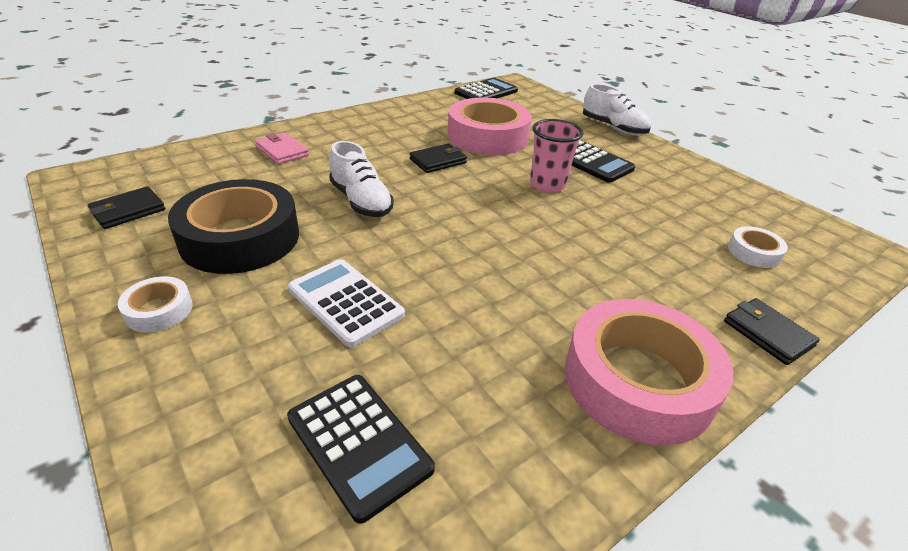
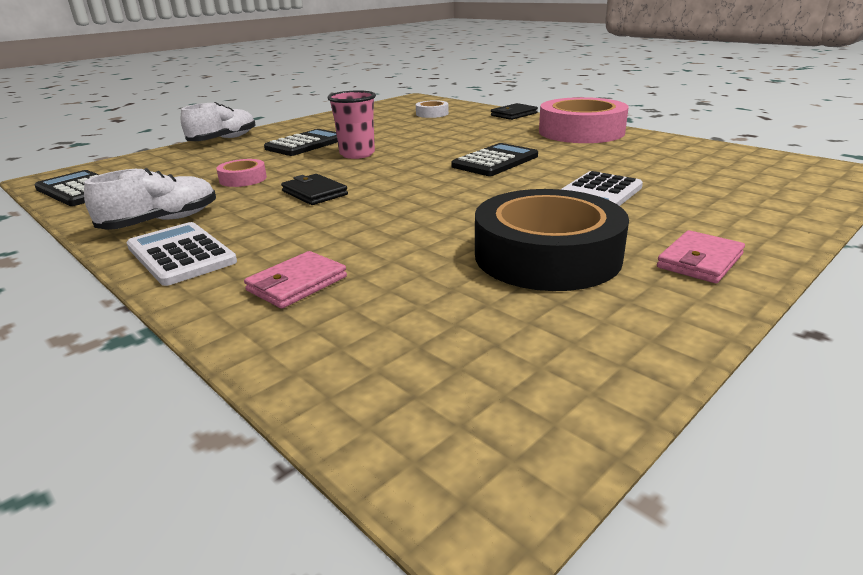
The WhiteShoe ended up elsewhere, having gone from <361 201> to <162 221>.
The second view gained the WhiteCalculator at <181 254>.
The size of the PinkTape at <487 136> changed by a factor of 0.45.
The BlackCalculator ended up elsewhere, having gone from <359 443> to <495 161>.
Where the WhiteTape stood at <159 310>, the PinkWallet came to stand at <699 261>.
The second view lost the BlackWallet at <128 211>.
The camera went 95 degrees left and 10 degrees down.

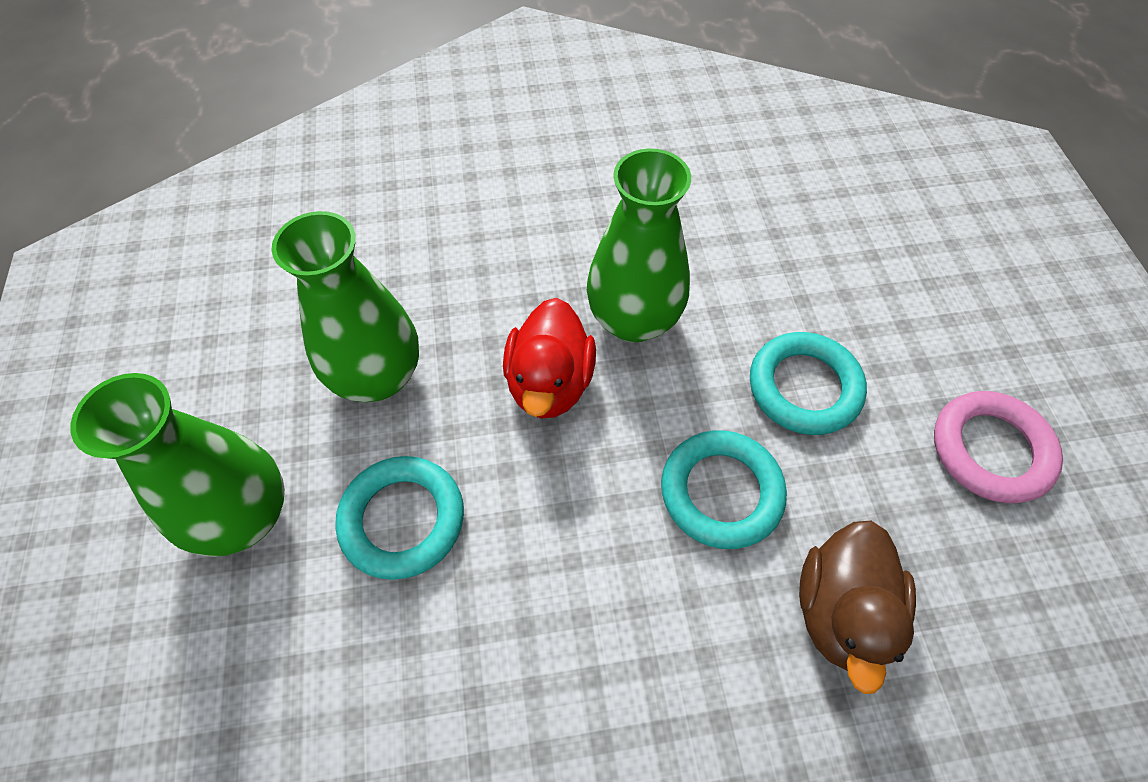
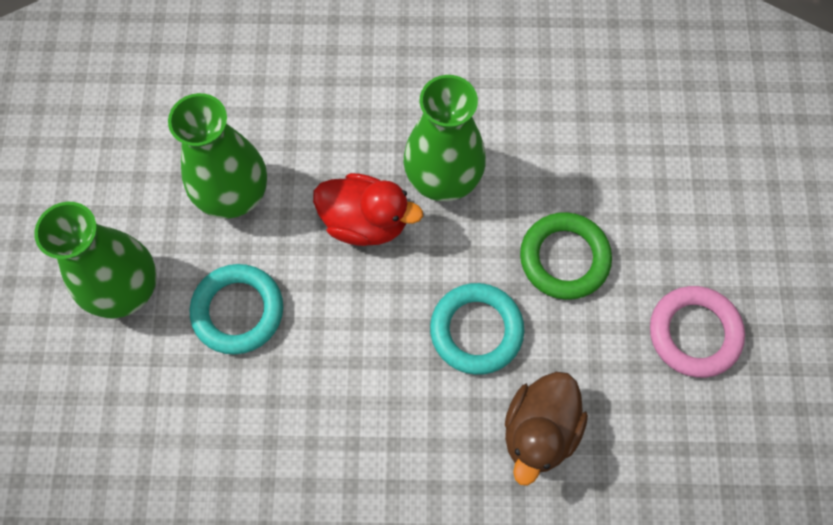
The RedDuck at <550 383> ended up facing another way, 90 degrees counterclockwise from before.
What was the TurquoiseRing at <804 387> turned into the GreenRing at <564 258>.
The camera went 10 degrees right and 10 degrees up.

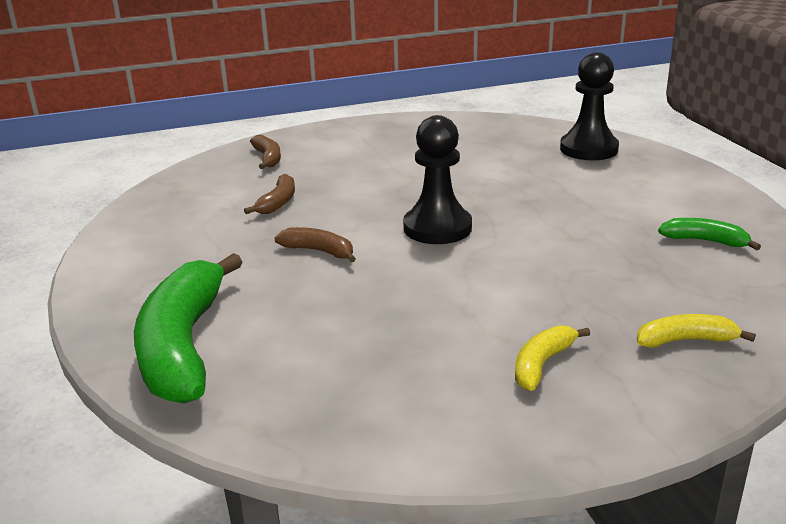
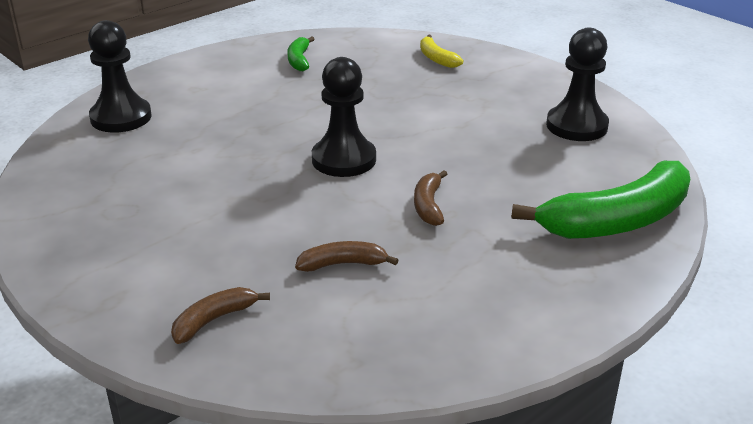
The second view gained the BlackPawn at <576 126>.
The second view lost the YellowBanana at <542 364>.
The camera went 115 degrees left and 5 degrees up.

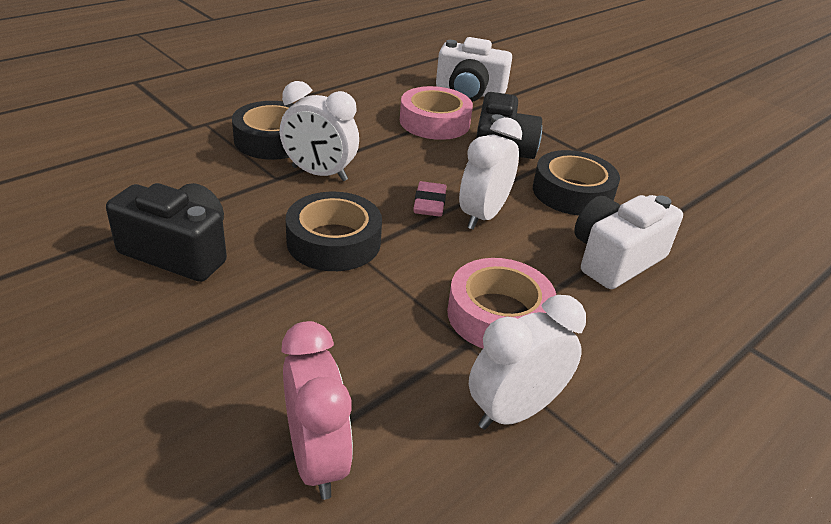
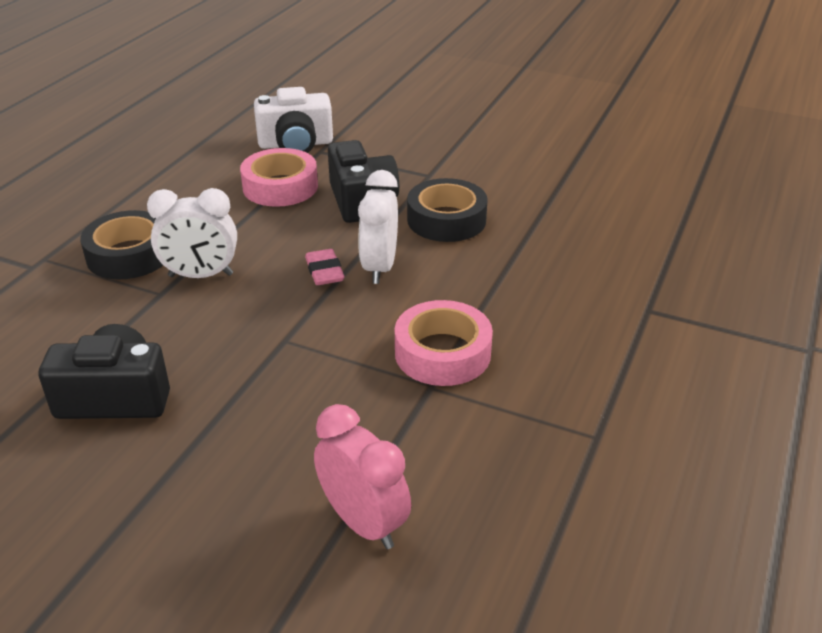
The second view lost the BlackTape at <334 242>.
The second view lost the WhiteClock at <514 411>.
The second view lost the WhiteCamera at <615 259>.
The camera went 20 degrees left and 0 degrees up.

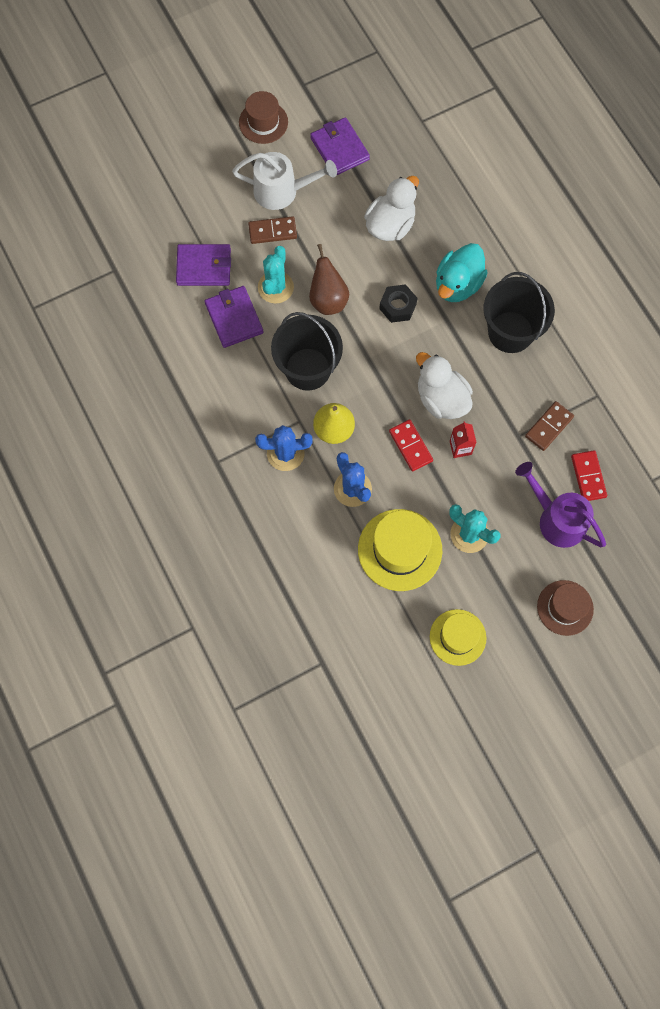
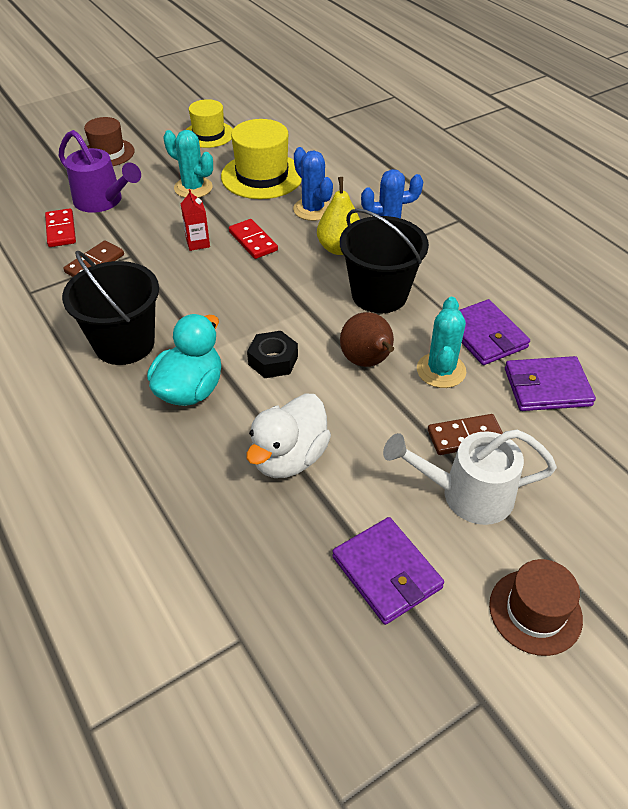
The second view lost the WhiteDuck at <441 399>.
The camera went 175 degrees right and 25 degrees down.

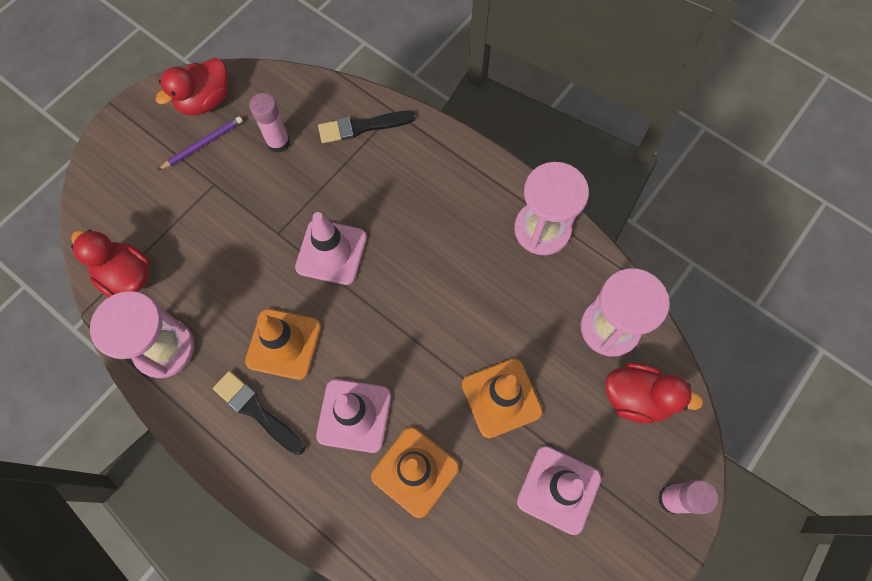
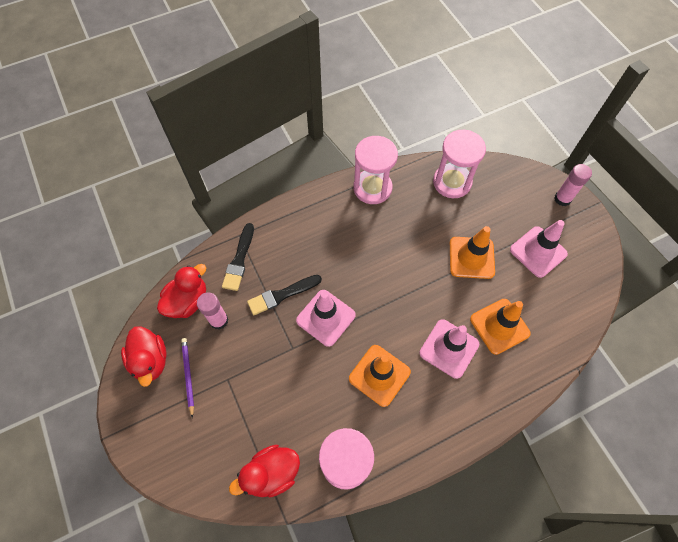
The RedDuck ended up elsewhere, having gone from <636 398> to <188 301>.
The BlackBrush ended up elsewhere, having gone from <257 411> to <282 295>.
The camera went 65 degrees left and 5 degrees down.

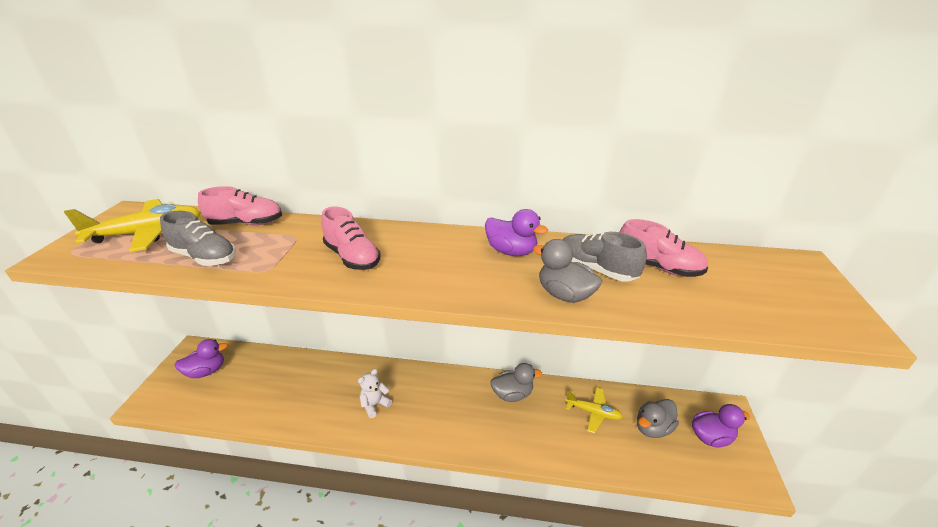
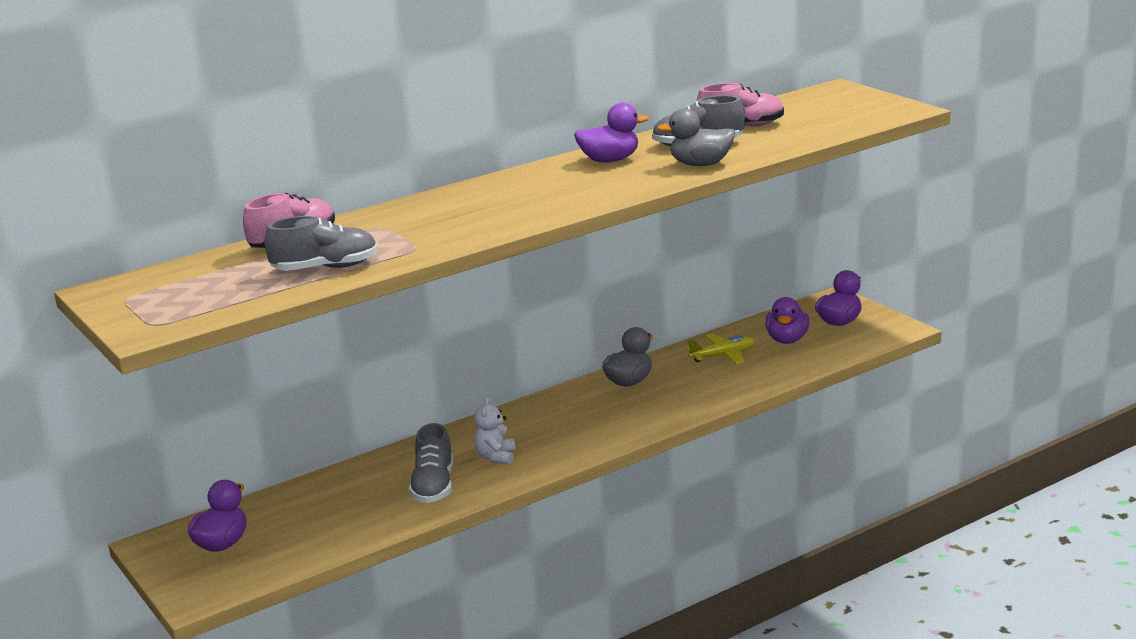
The second view gained the GreyShoe at <433 486>.
What was the GreyDuck at <652 428> turned into the PurpleDuck at <787 340>.
The second view lost the YellowPlane at <147 233>.
The second view lost the PinkShoe at <352 257>.
The camera went 40 degrees left and 10 degrees down.

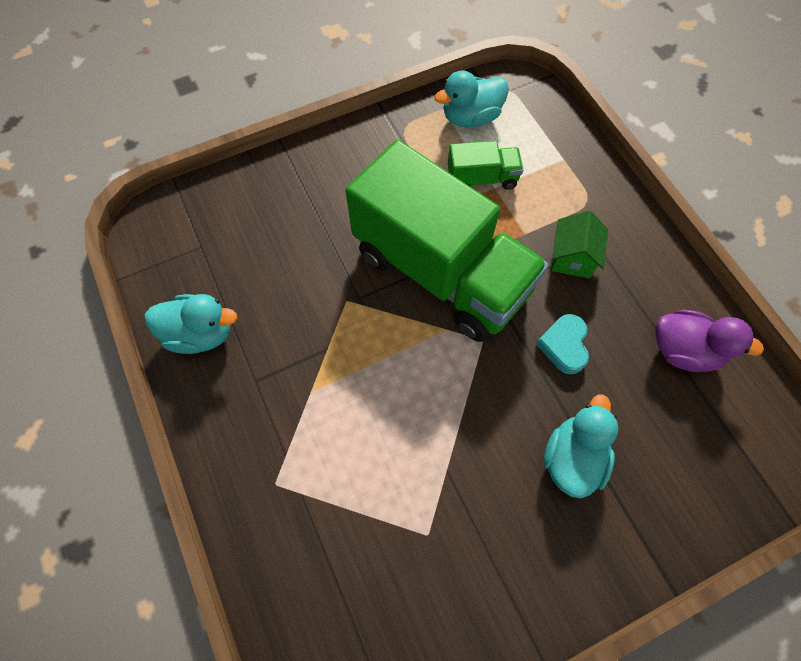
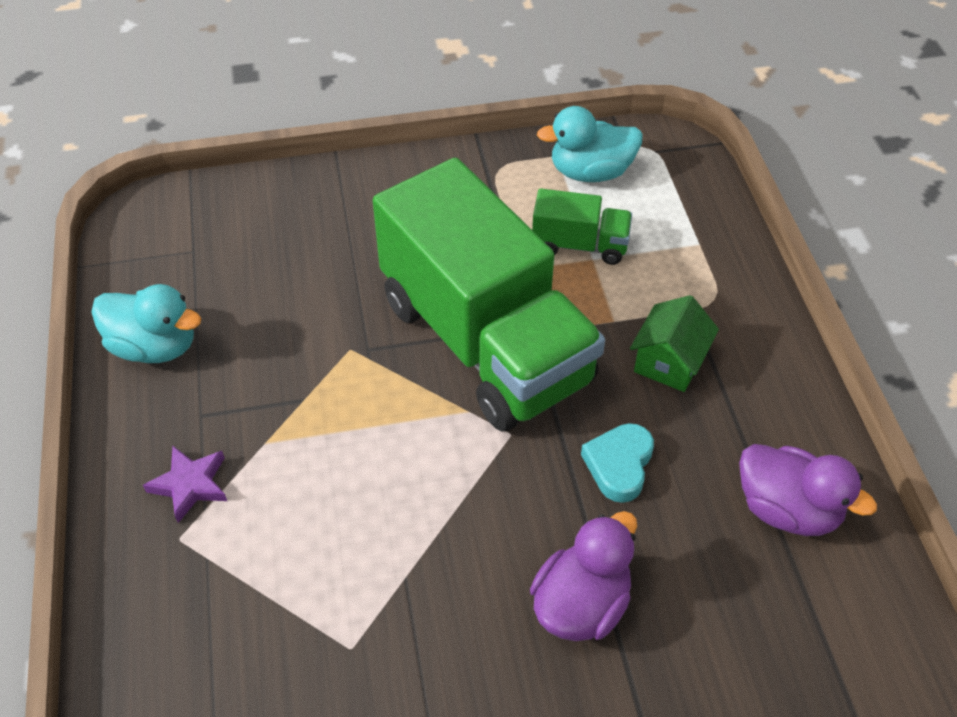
The second view gained the PurpleStar at <190 485>.
What was the TurquoiseDuck at <572 458> turned into the PurpleDuck at <581 604>.
The camera went 15 degrees right and 15 degrees down.

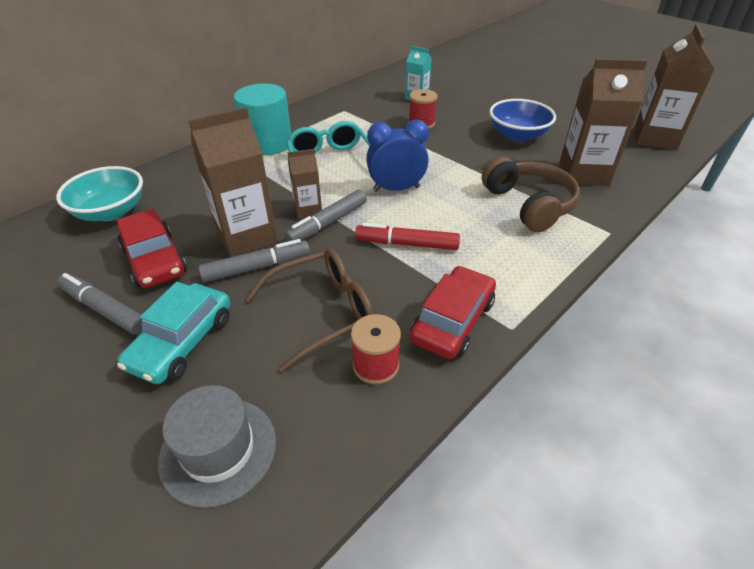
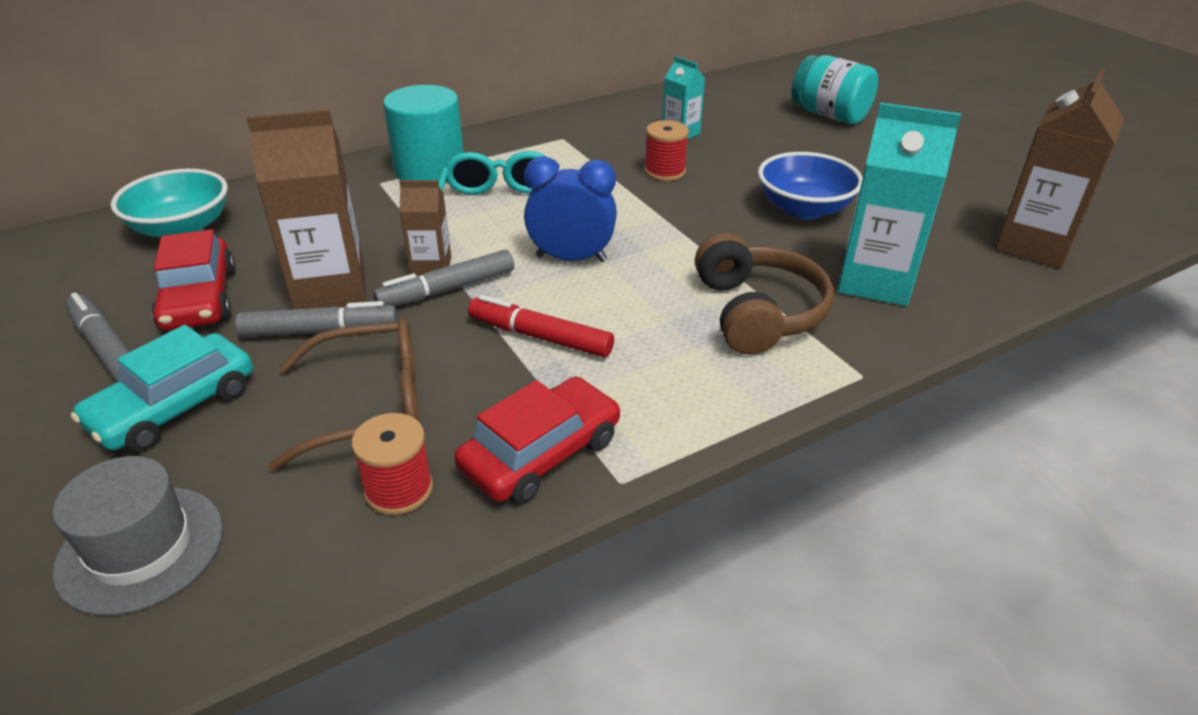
The second view gained the TurquoiseJar at <829 115>.
What was the BrownCarton at <583 174> turned into the TurquoiseCarton at <875 281>.
The camera went 15 degrees right and 5 degrees down.

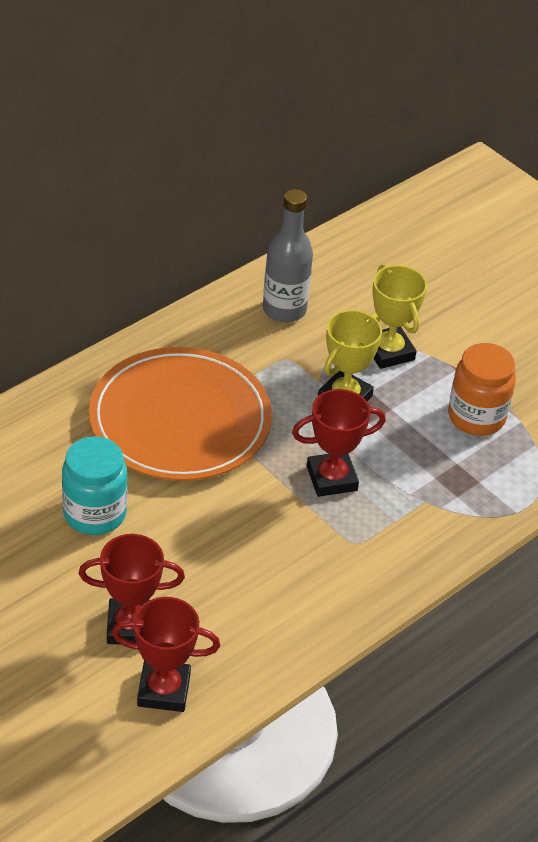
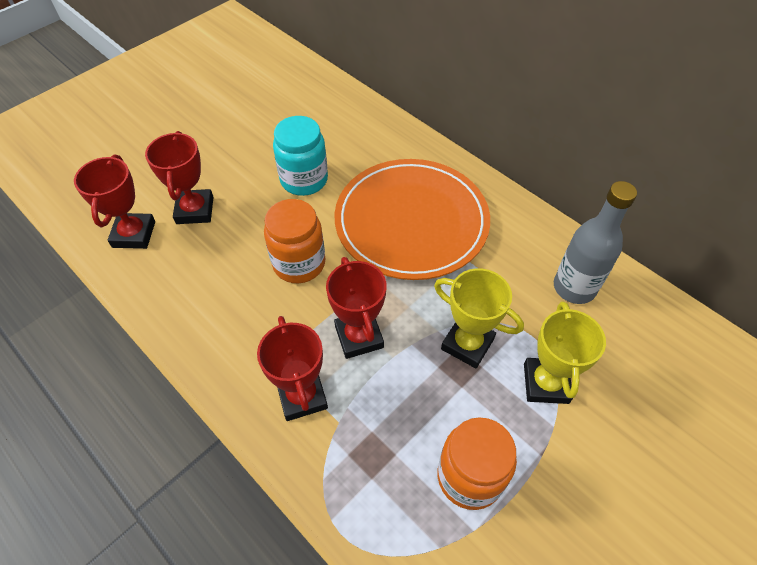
The second view gained the RedTrophy at <302 396>.
The second view gained the OrangeJar at <299 263>.
The YellowTrophy at <389 352> ended up facing another way, 60 degrees counterclockwise from before.
The camera went 90 degrees right and 10 degrees up.

